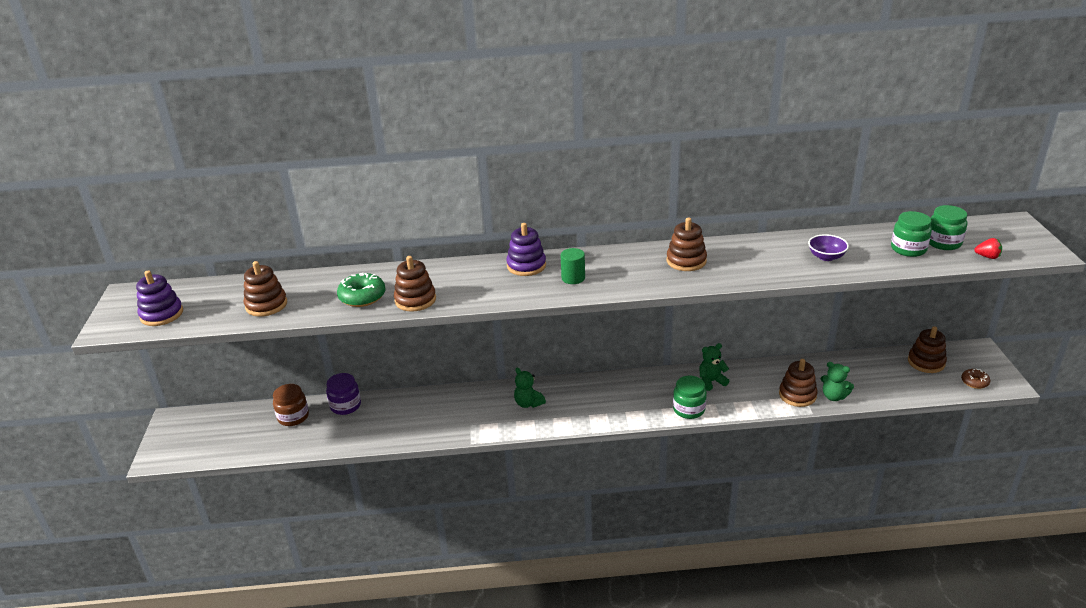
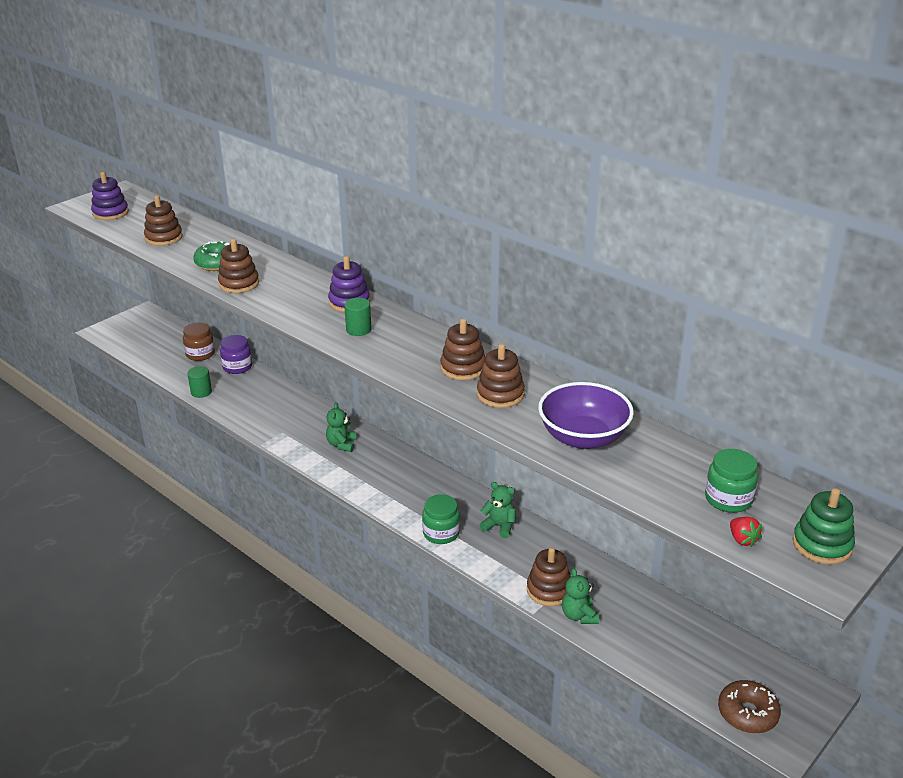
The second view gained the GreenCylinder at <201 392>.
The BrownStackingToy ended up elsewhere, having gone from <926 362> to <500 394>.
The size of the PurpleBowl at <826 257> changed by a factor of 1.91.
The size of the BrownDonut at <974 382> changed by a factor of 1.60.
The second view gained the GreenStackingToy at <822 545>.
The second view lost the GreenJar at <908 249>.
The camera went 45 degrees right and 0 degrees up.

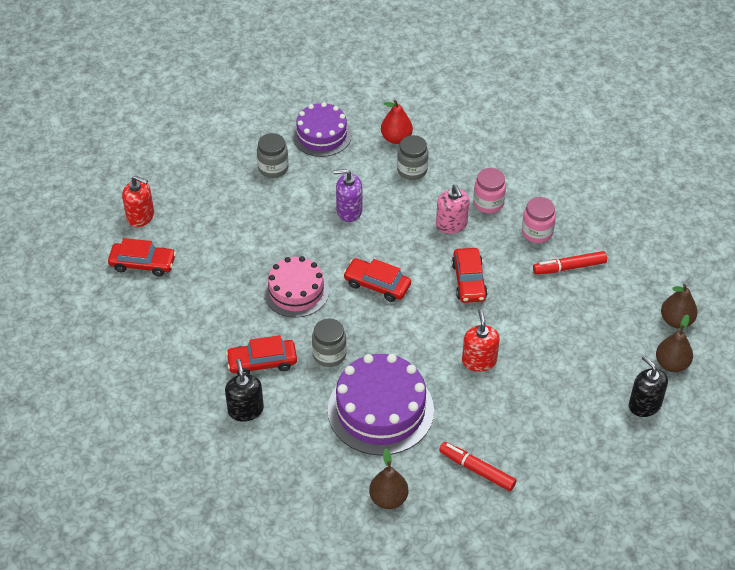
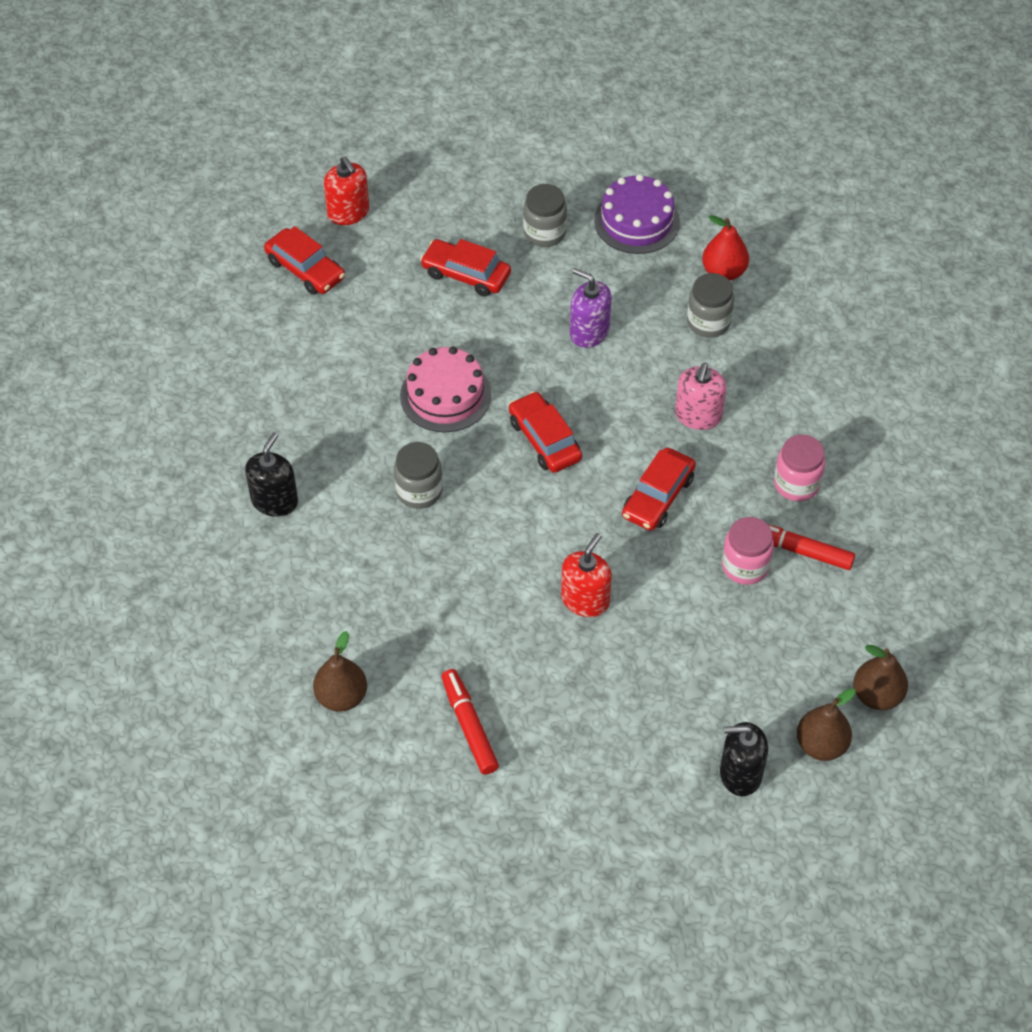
The RedCar ended up elsewhere, having gone from <262 362> to <466 274>.
The BlackSoapDispenser at <644 405> ended up facing another way, 90 degrees counterclockwise from before.
The PinkJar ended up elsewhere, having gone from <488 203> to <745 566>.
The second view lost the PurpleCake at <380 410>.
The camera went 35 degrees right and 5 degrees up.

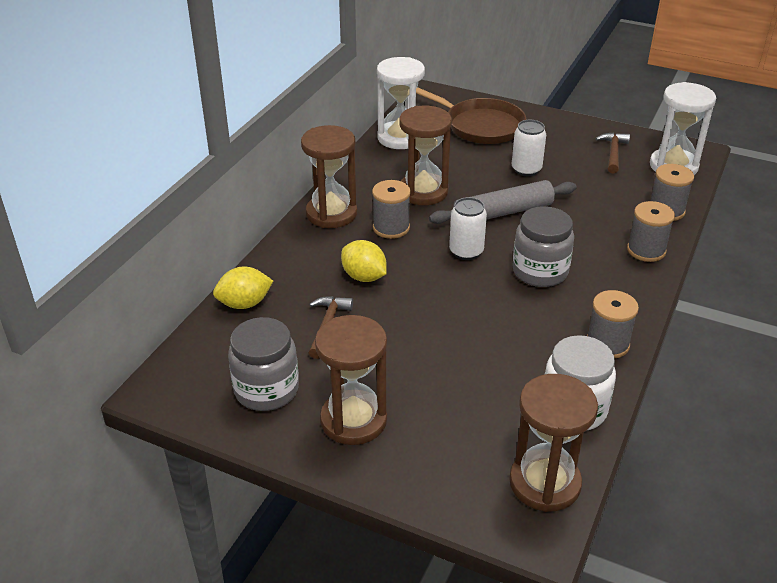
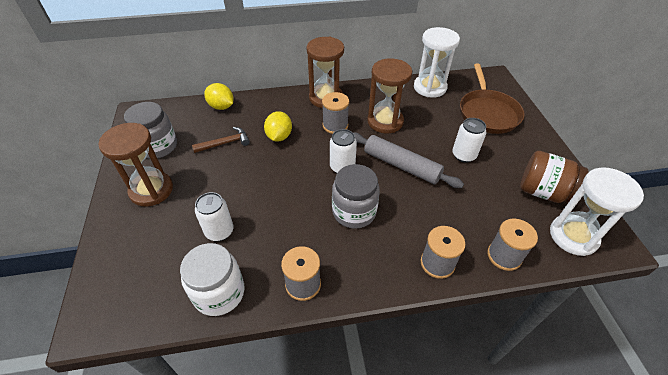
The second view gained the WhiteCan at <219 231>.
Where the BrownHammer stood at <613 153>, the BrownJar came to stand at <543 192>.
The second view lost the BrownHourglass at <545 483>.
The camera went 55 degrees right and 10 degrees up.

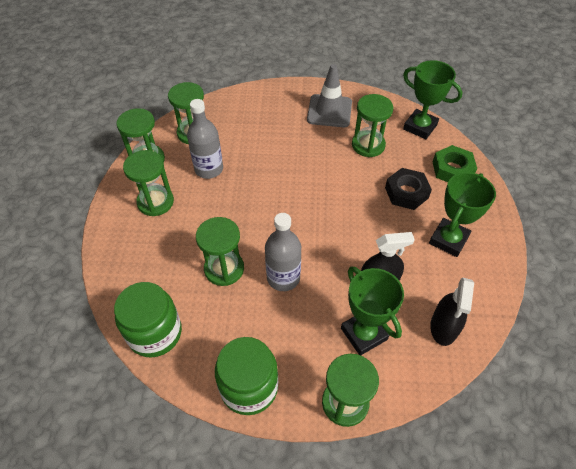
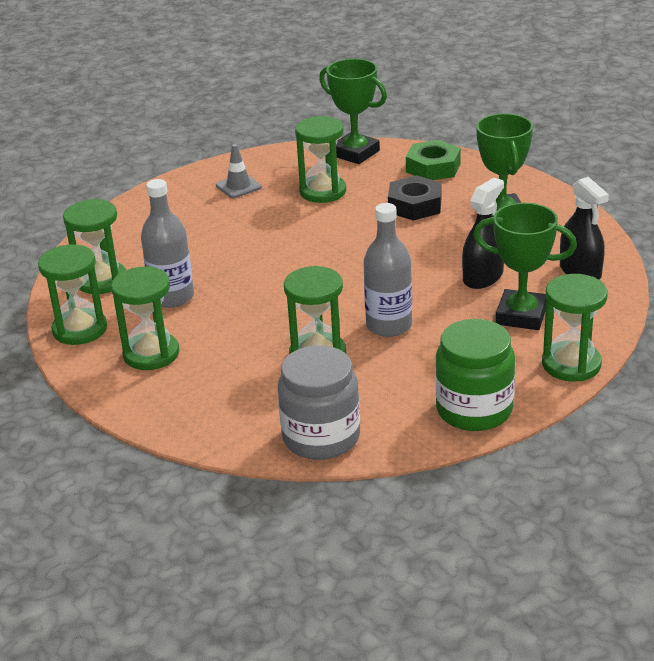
The size of the GreyTrafficCone at <329 111> changed by a factor of 0.59.
What was the GreenJar at <155 333> turned into the GreyJar at <321 437>.
The GreenTrophy at <420 127> ended up facing another way, 45 degrees clockwise from before.
The camera went 40 degrees left and 20 degrees down.

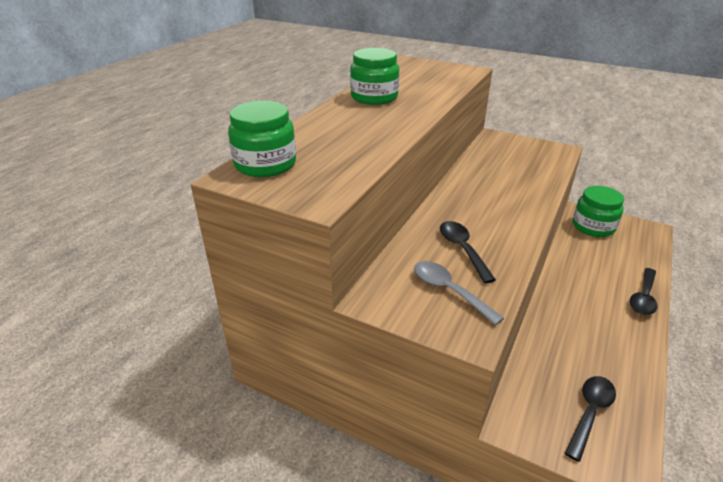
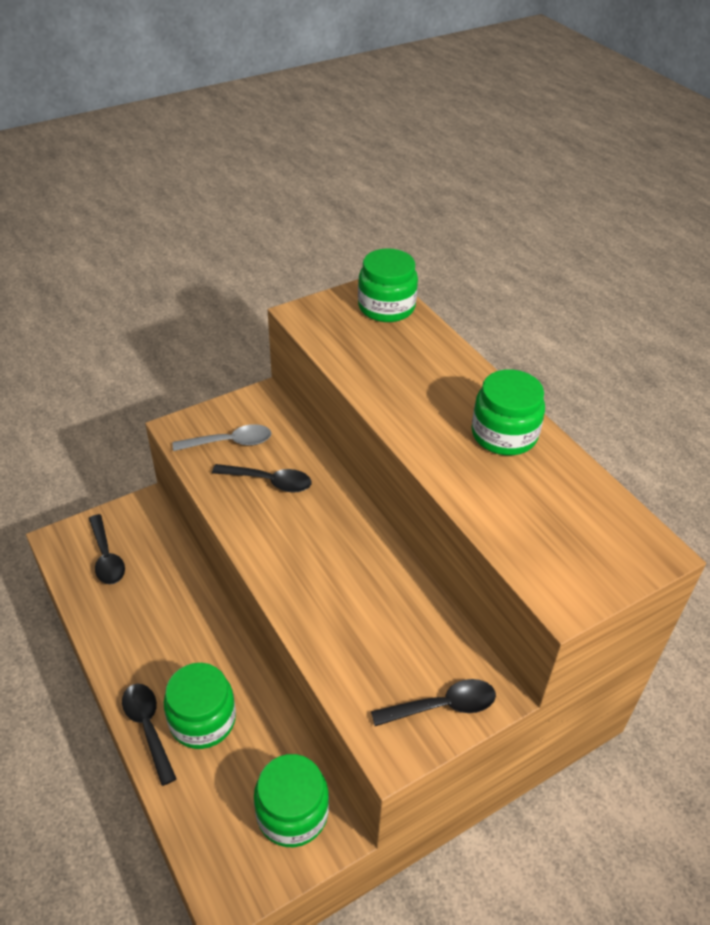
The second view gained the GreenJar at <202 720>.
The second view gained the BlackSpoon at <442 706>.
The camera went 120 degrees right and 10 degrees up.

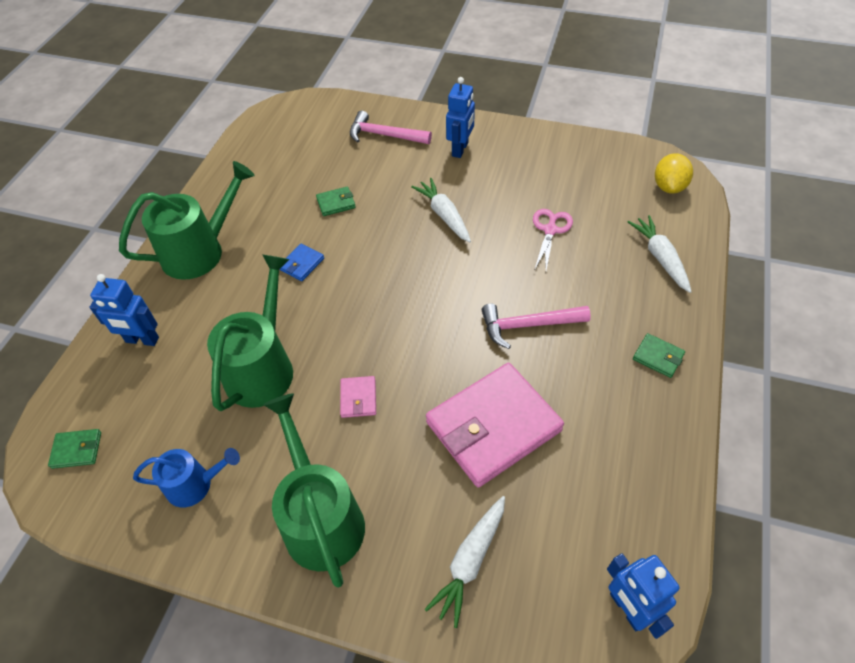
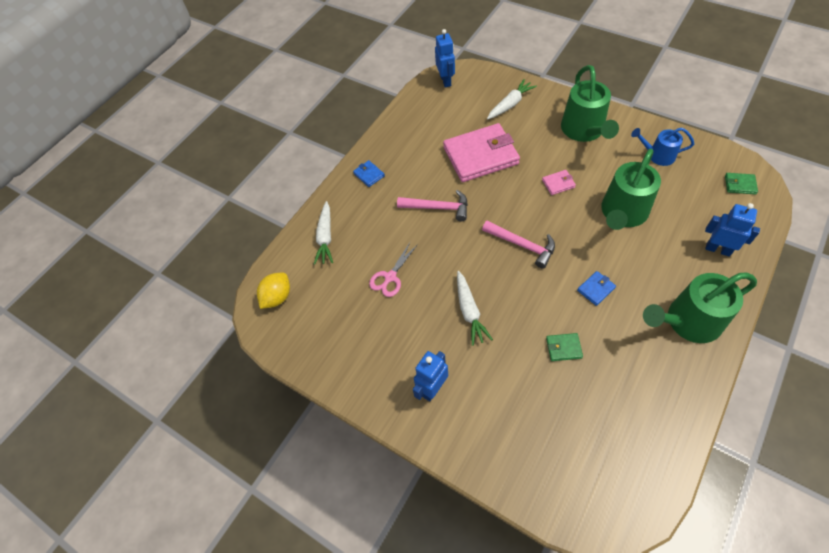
What was the GreenWallet at <658 357> turned into the BlueWallet at <369 175>.
The PinkHammer ended up elsewhere, having gone from <385 135> to <522 245>.
The PinkWallet at <358 398> ended up facing another way, 60 degrees clockwise from before.
The camera went 160 degrees left and 5 degrees up.

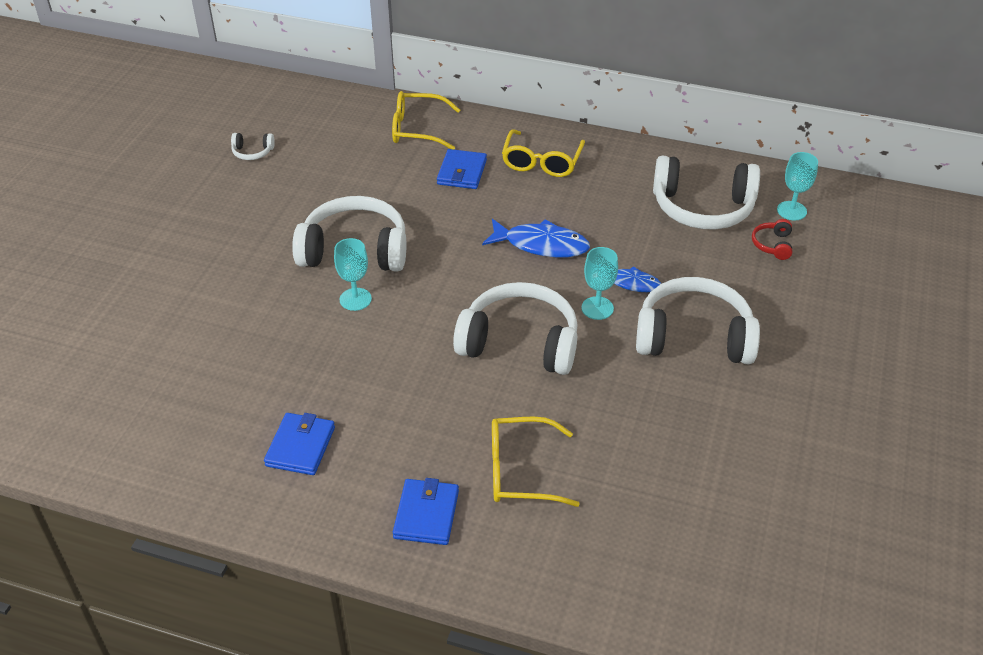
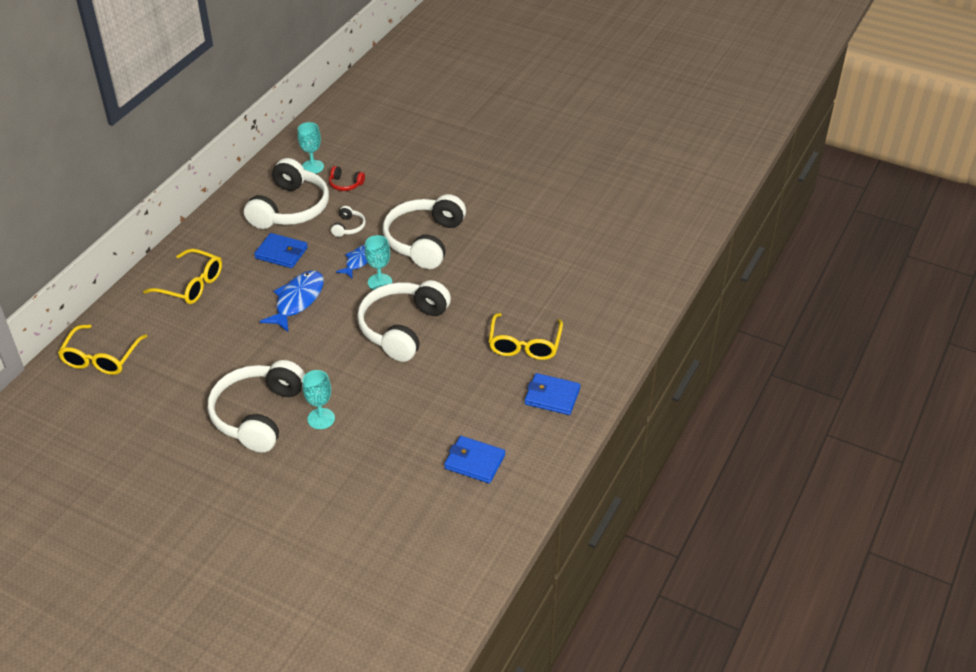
The BlueWallet ended up elsewhere, having gone from <462 172> to <281 253>.
The WhiteHeadphones ended up elsewhere, having gone from <252 152> to <348 227>.
The camera went 80 degrees left and 0 degrees up.

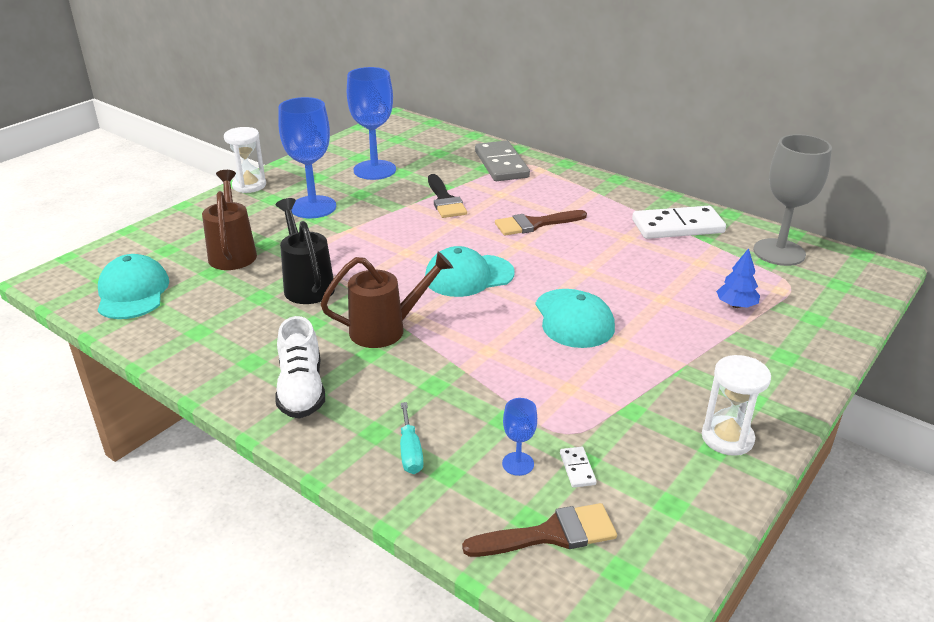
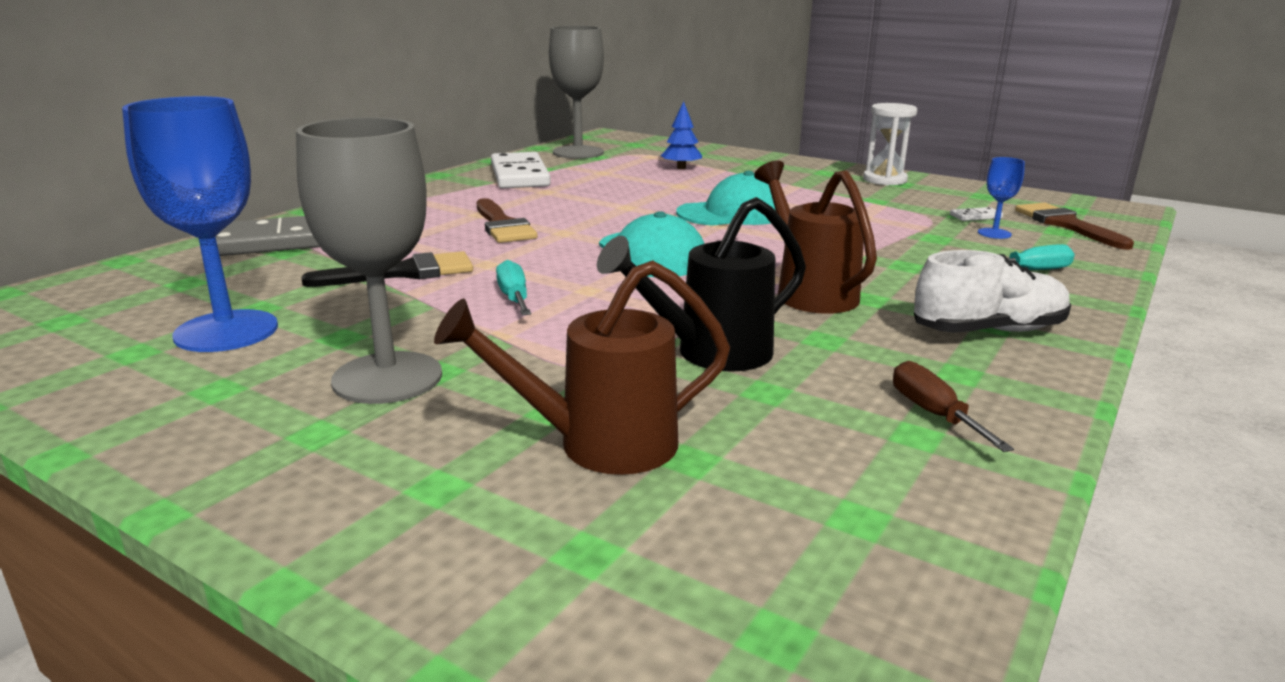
What was the BlueGoblet at <313 207> turned into the GreyGoblet at <387 378>.
The second view gained the TurquoiseScrewdriver at <514 298>.
The second view gained the BrownScrewdriver at <933 414>.
The second view lost the TurquoiseCap at <132 292>.
The second view lost the WhiteHourglass at <249 185>.
The camera went 95 degrees left and 10 degrees down.

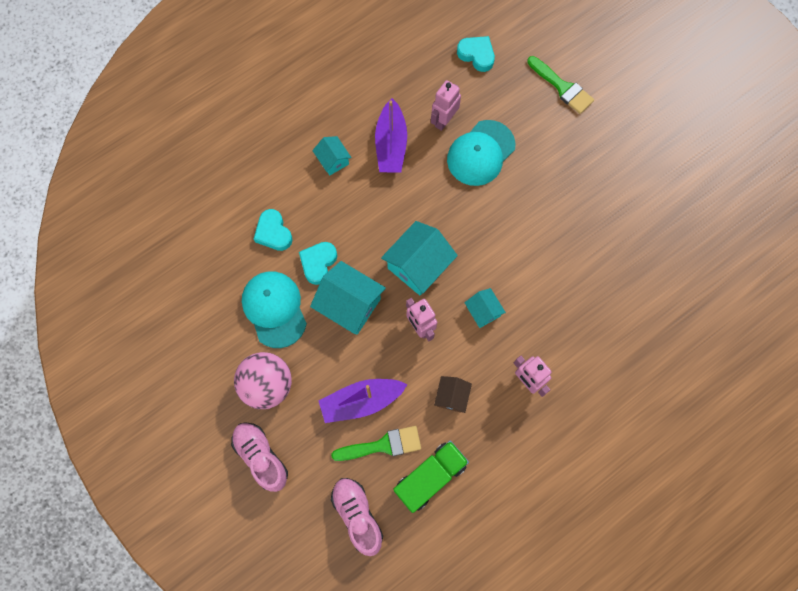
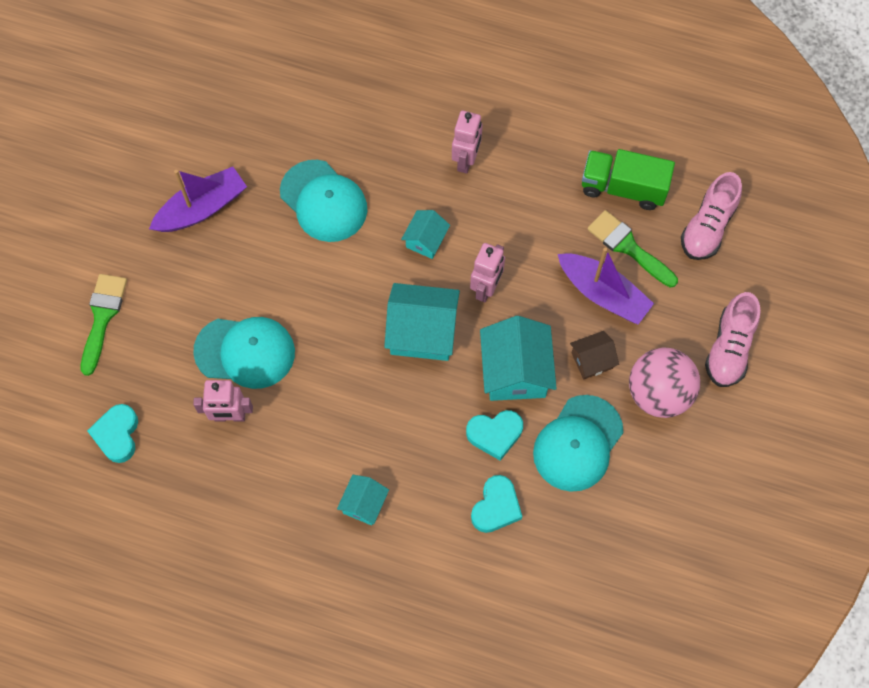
The PurpleBoat ended up elsewhere, having gone from <391 144> to <202 208>.
The second view gained the TurquoiseCap at <323 201>.
The BrownHouse ended up elsewhere, having gone from <451 396> to <592 360>.
The camera went 125 degrees left and 5 degrees down.

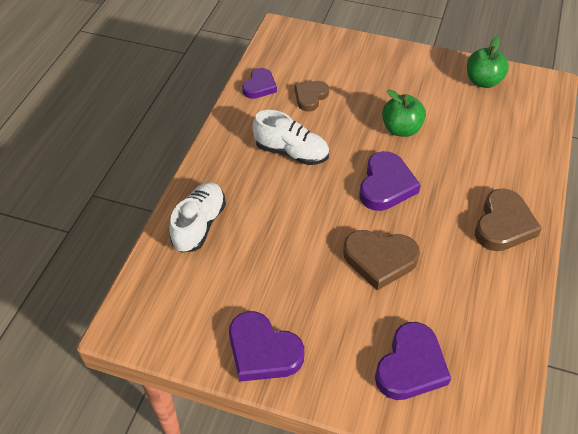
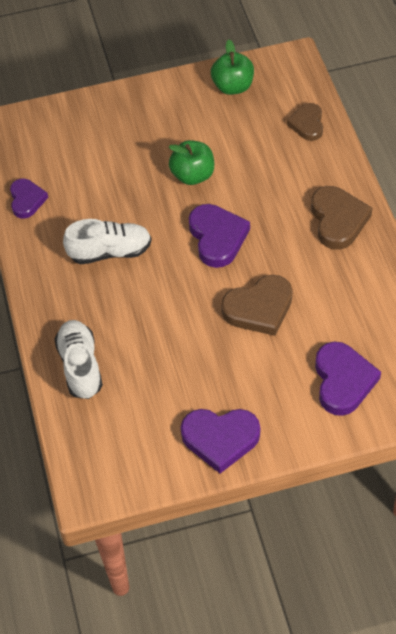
The BrownHeart ended up elsewhere, having gone from <310 97> to <307 124>.
The camera went 30 degrees left and 5 degrees up.

